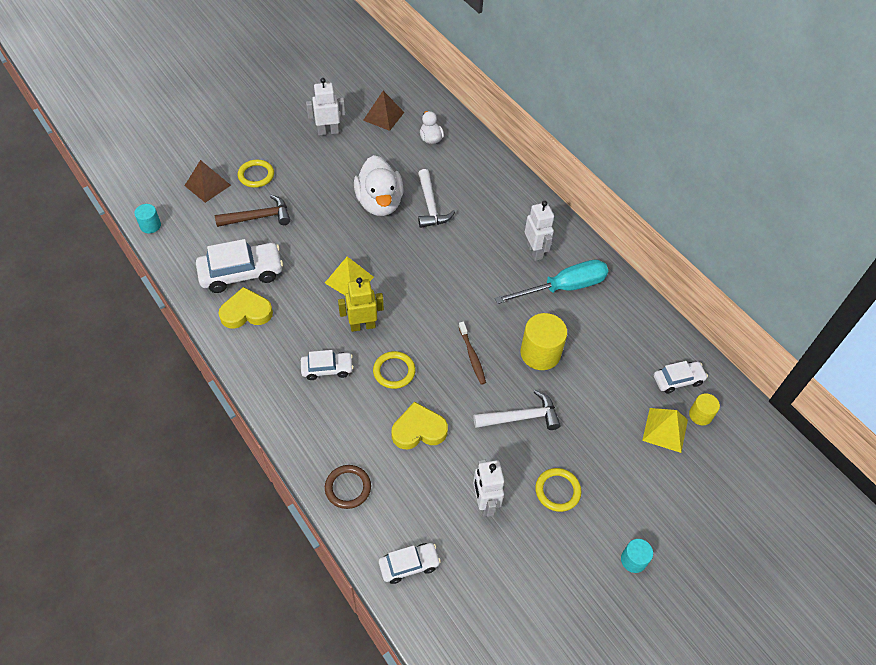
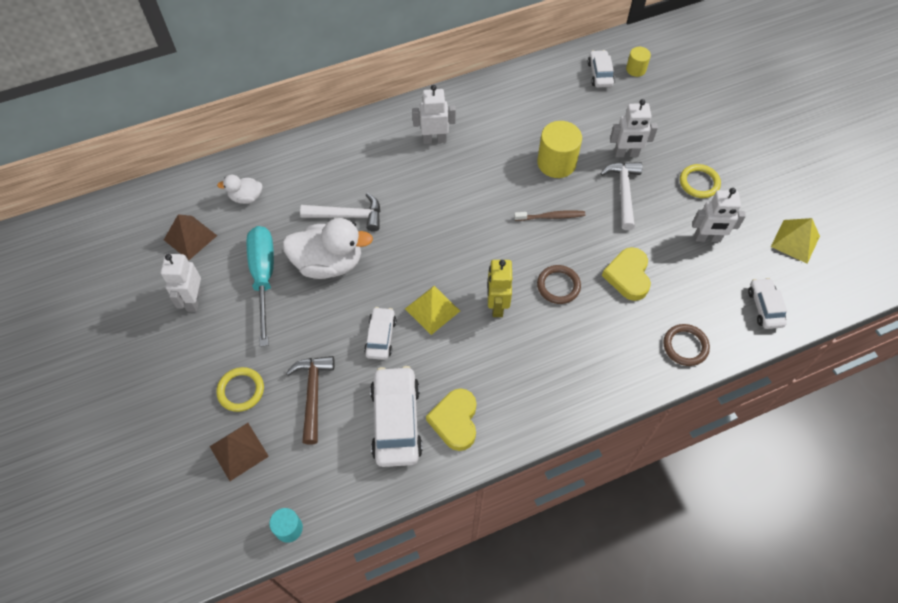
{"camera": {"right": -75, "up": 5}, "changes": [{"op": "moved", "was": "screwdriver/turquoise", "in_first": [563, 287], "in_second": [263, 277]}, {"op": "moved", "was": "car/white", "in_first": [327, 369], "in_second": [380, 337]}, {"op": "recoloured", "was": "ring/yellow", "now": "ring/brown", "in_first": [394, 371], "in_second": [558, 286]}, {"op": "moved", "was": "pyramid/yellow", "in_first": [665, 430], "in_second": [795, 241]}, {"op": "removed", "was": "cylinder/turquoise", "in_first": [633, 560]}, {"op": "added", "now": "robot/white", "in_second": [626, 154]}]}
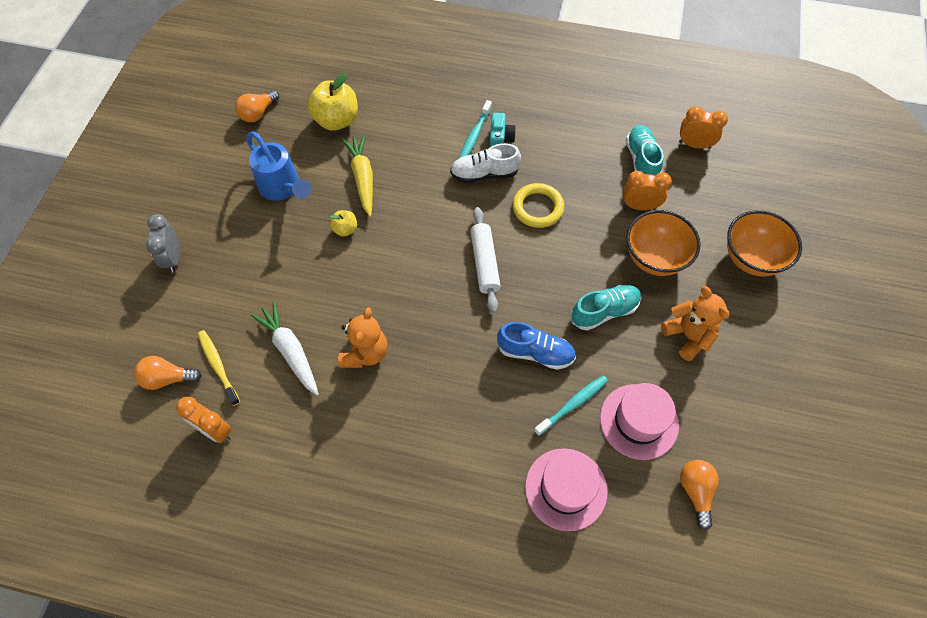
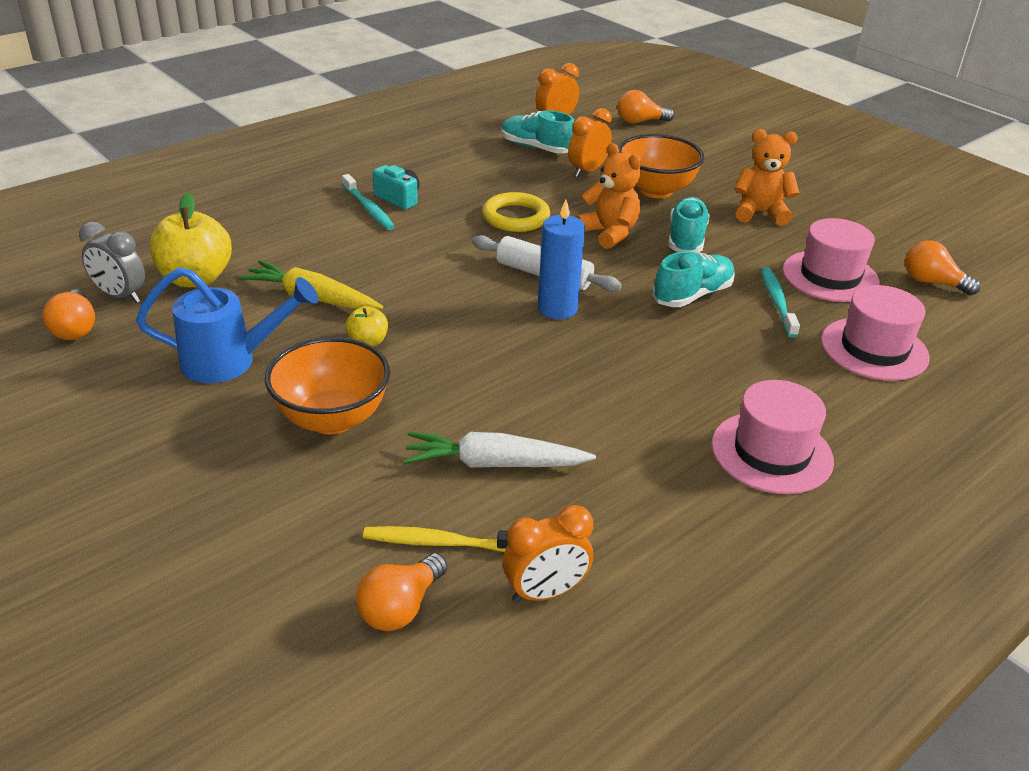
{"camera": {"right": -55, "up": -25}, "changes": [{"op": "removed", "was": "shoe/white", "in_first": [484, 174]}, {"op": "moved", "was": "bowl/orange", "in_first": [751, 259], "in_second": [332, 418]}, {"op": "moved", "was": "clock/grey", "in_first": [173, 258], "in_second": [120, 296]}, {"op": "moved", "was": "teddy bear/orange", "in_first": [365, 353], "in_second": [609, 233]}, {"op": "recoloured", "was": "shoe/blue", "now": "shoe/turquoise", "in_first": [535, 353], "in_second": [692, 295]}, {"op": "added", "now": "light bulb/orange", "in_second": [640, 122]}, {"op": "added", "now": "candle/blue", "in_second": [557, 308]}, {"op": "added", "now": "hat/pink", "in_second": [771, 452]}]}
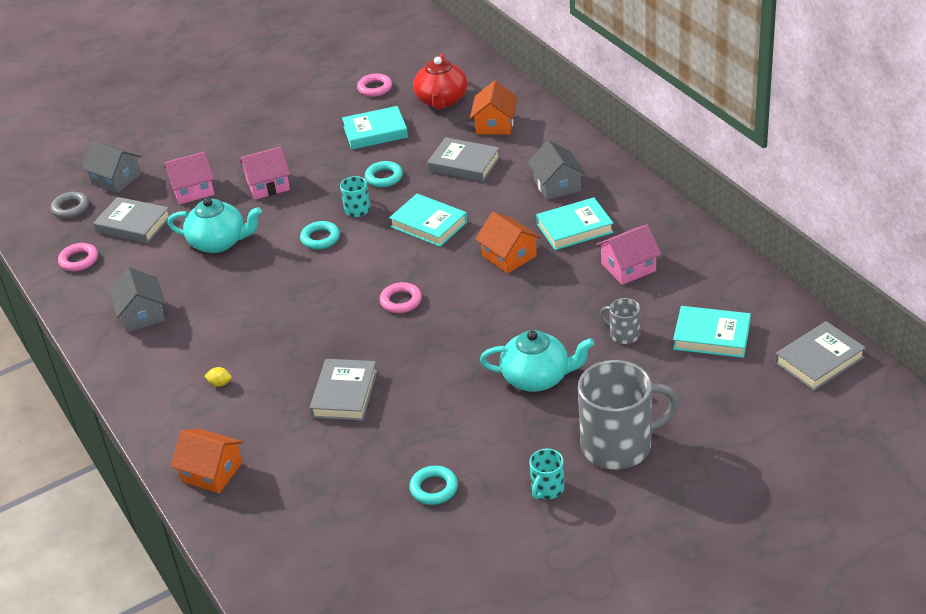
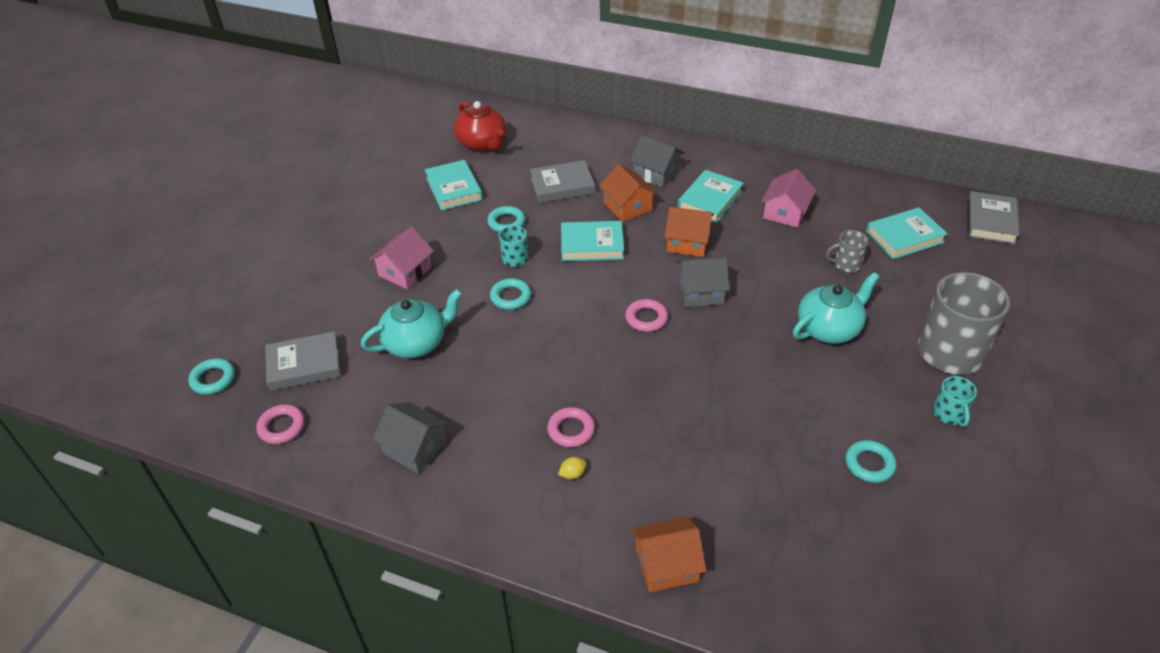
{"camera": {"right": -40, "up": 5}, "changes": [{"op": "moved", "was": "ring/pink", "in_first": [375, 88], "in_second": [571, 430]}, {"op": "moved", "was": "house/orange", "in_first": [495, 124], "in_second": [627, 206]}, {"op": "turned", "was": "book/turquoise", "in_first": [375, 132], "in_second": [454, 189], "clockwise": -60}, {"op": "moved", "was": "house/grey", "in_first": [116, 179], "in_second": [700, 292]}, {"op": "removed", "was": "house/pink", "in_first": [193, 190]}, {"op": "recoloured", "was": "ring/grey", "now": "ring/turquoise", "in_first": [71, 208], "in_second": [213, 379]}, {"op": "removed", "was": "book/grey", "in_first": [344, 394]}]}
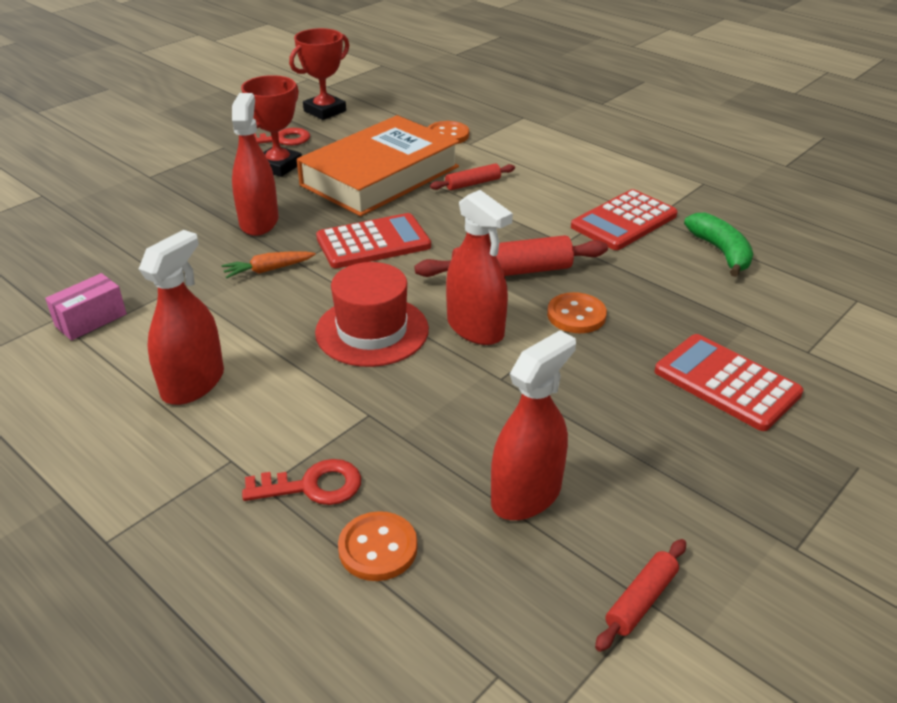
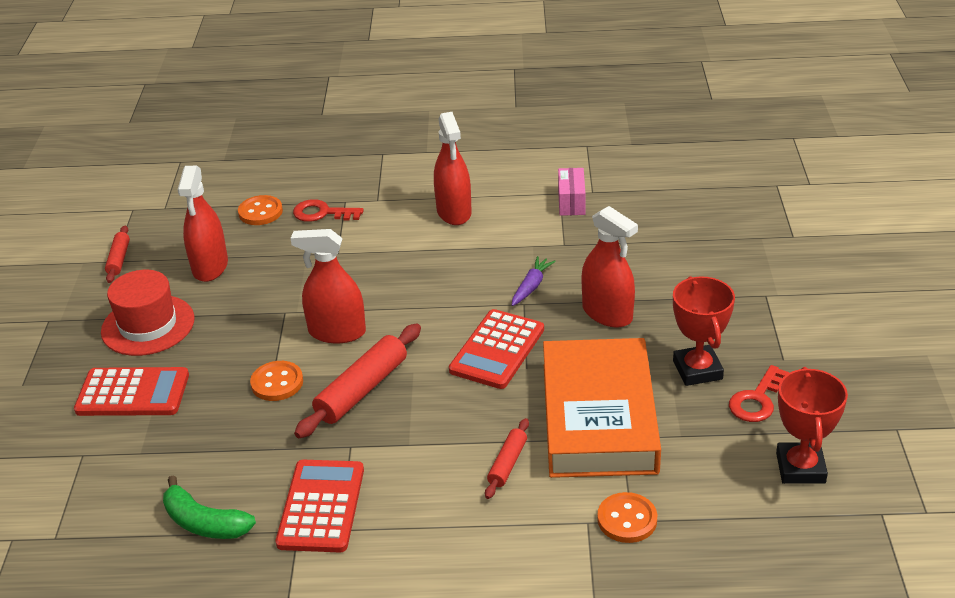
{"camera": {"right": 140, "up": 0}, "changes": [{"op": "recoloured", "was": "carrot/orange", "now": "carrot/purple", "in_first": [268, 270], "in_second": [531, 286]}, {"op": "moved", "was": "hat/red", "in_first": [372, 331], "in_second": [148, 325]}, {"op": "turned", "was": "key/red", "in_first": [312, 486], "in_second": [322, 213], "clockwise": 60}]}
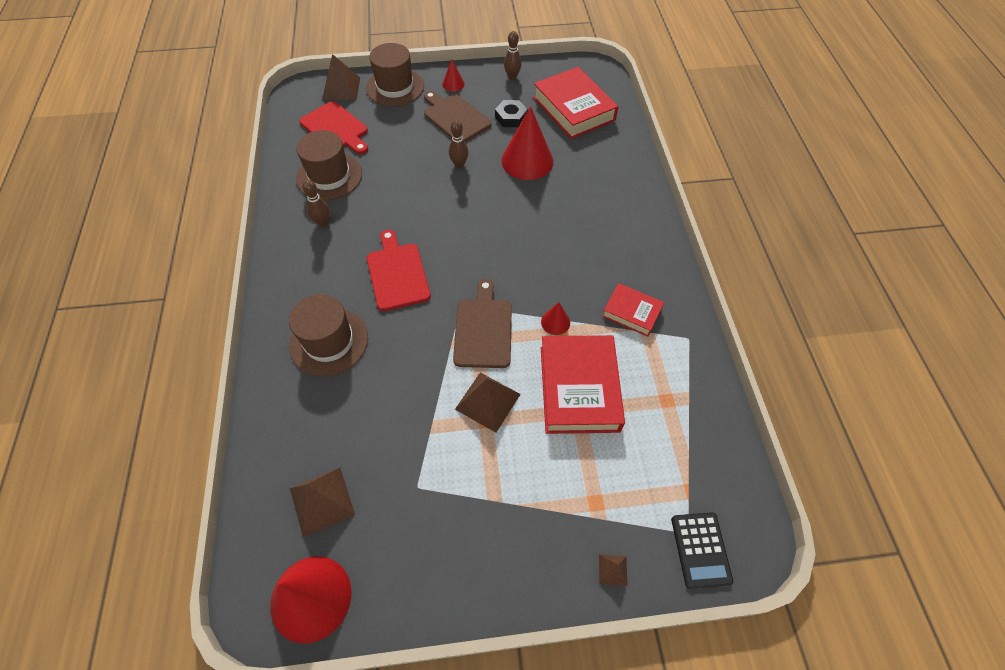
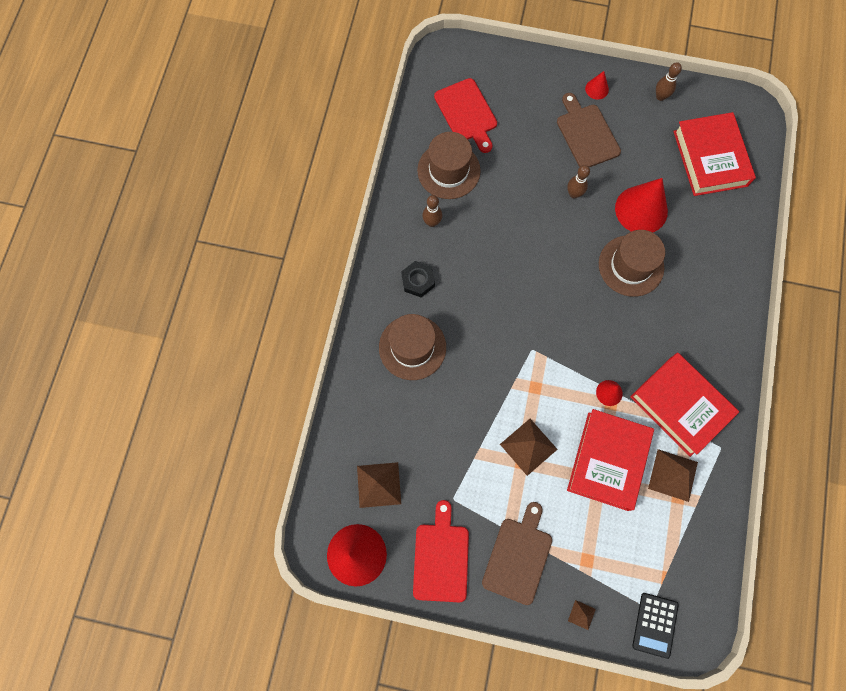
{"camera": {"right": 20, "up": 15}, "changes": [{"op": "moved", "was": "hat/brown", "in_first": [395, 87], "in_second": [631, 265]}, {"op": "moved", "was": "pyramid/brown", "in_first": [341, 88], "in_second": [673, 475]}, {"op": "moved", "was": "nut/black", "in_first": [511, 117], "in_second": [418, 281]}, {"op": "moved", "was": "cutting board/red", "in_first": [397, 274], "in_second": [441, 558]}, {"op": "moved", "was": "cutting board/brown", "in_first": [483, 329], "in_second": [518, 556]}, {"op": "resized", "was": "book/red", "in_first": [631, 312], "in_second": [680, 406], "ratio": 1.8}]}
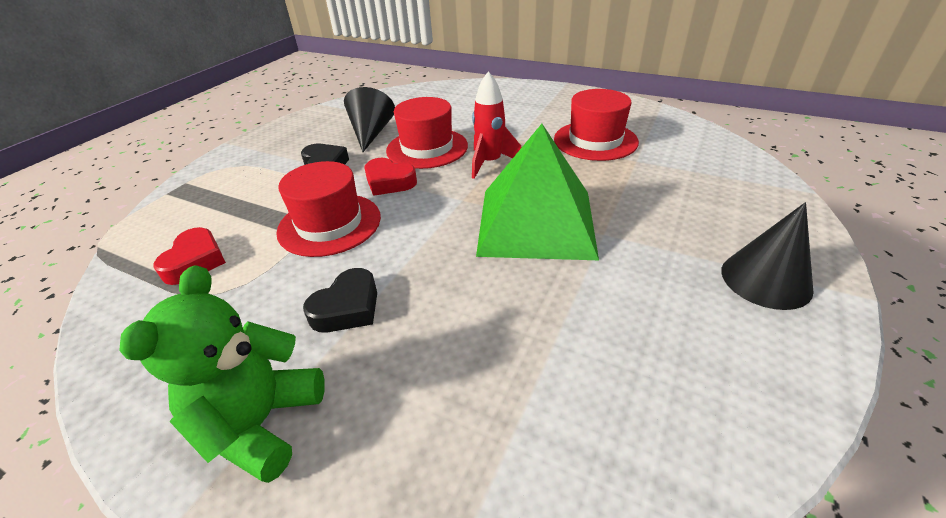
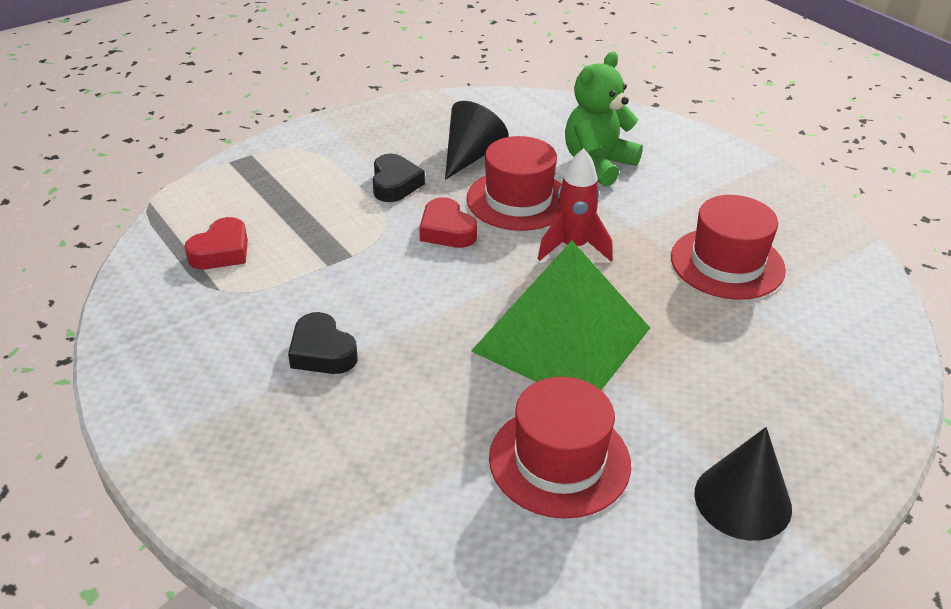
{"camera": {"right": 25, "up": 0}, "changes": [{"op": "moved", "was": "hat/red", "in_first": [329, 224], "in_second": [559, 461]}, {"op": "moved", "was": "teddy bear/green", "in_first": [261, 423], "in_second": [597, 164]}, {"op": "turned", "was": "heart/black", "in_first": [347, 308], "in_second": [322, 352], "clockwise": 75}]}
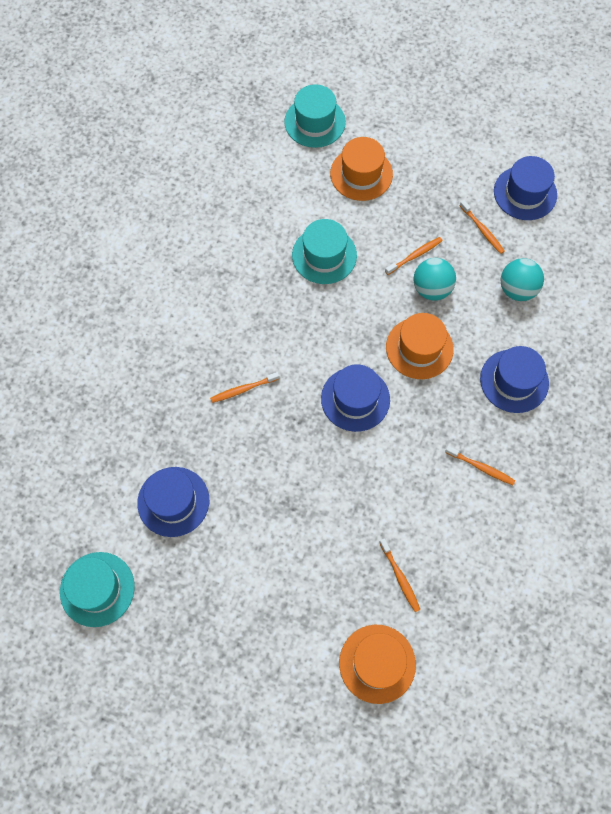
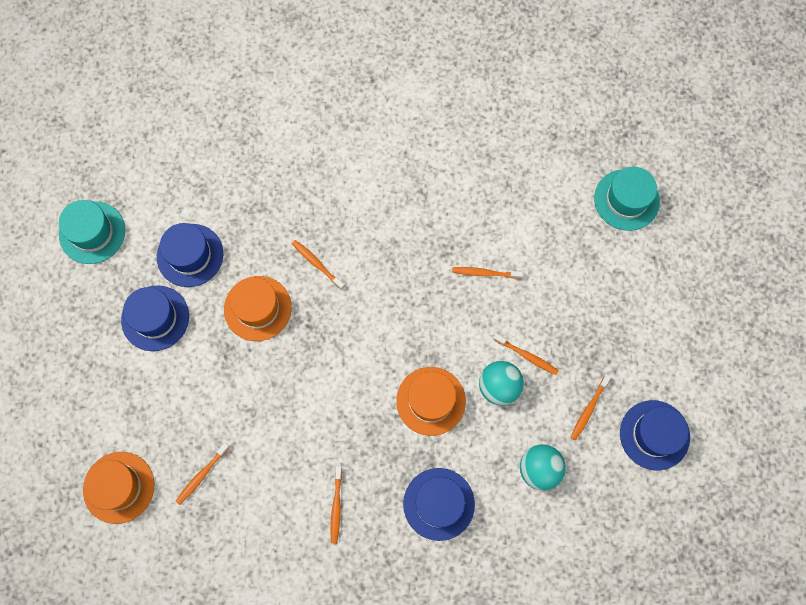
{"camera": {"right": 65, "up": 5}, "changes": [{"op": "moved", "was": "hat/orange", "in_first": [361, 174], "in_second": [257, 308]}, {"op": "replaced", "was": "hat/turquoise", "now": "toothbrush/orange", "in_first": [324, 255], "in_second": [485, 273]}, {"op": "moved", "was": "hat/blue", "in_first": [355, 399], "in_second": [155, 318]}]}
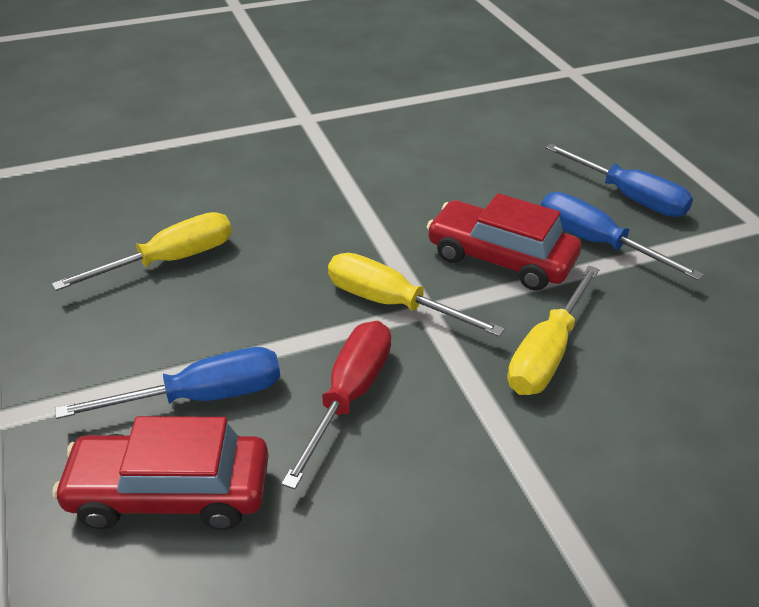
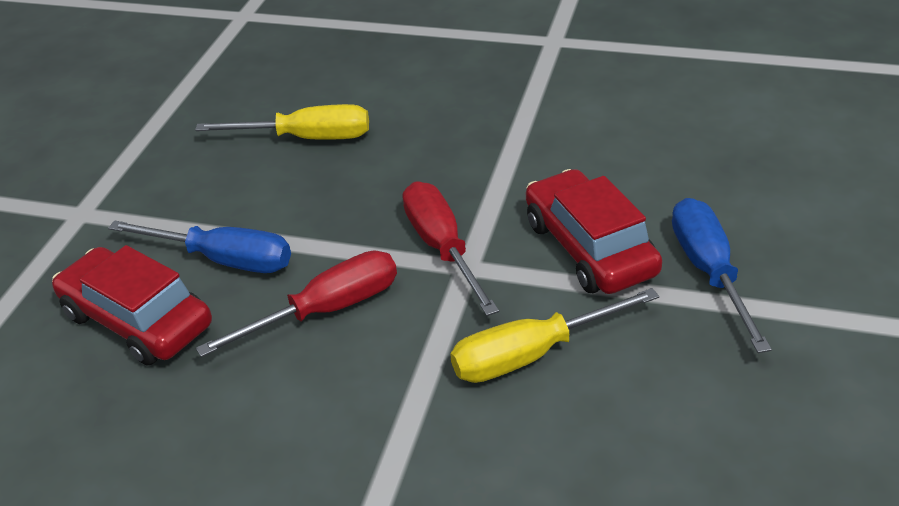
{"camera": {"right": 40, "up": 0}, "changes": [{"op": "removed", "was": "screwdriver/blue", "in_first": [629, 197]}, {"op": "recoloured", "was": "screwdriver/yellow", "now": "screwdriver/red", "in_first": [391, 303], "in_second": [442, 248]}]}
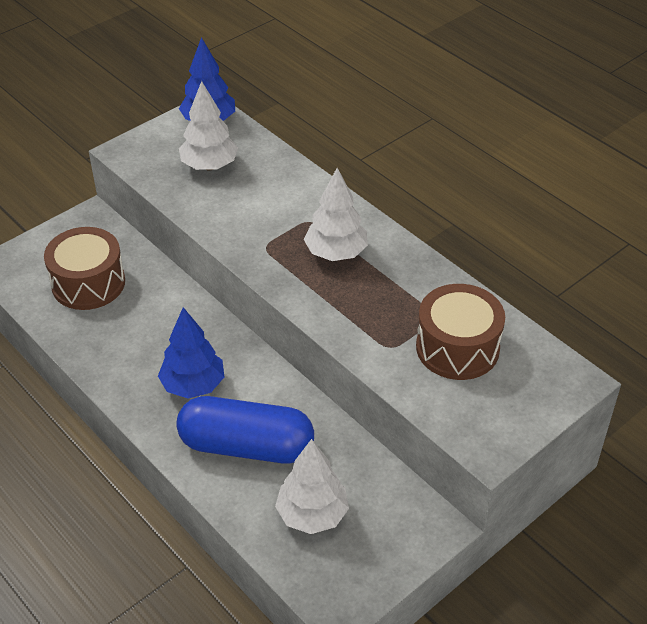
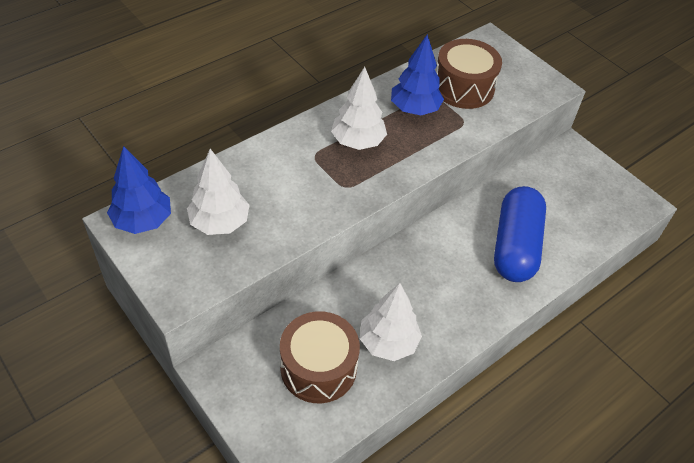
{"camera": {"right": -90, "up": 5}, "changes": [{"op": "moved", "was": "tree/blue", "in_first": [193, 385], "in_second": [414, 109]}, {"op": "moved", "was": "tree/white", "in_first": [312, 515], "in_second": [388, 342]}]}
